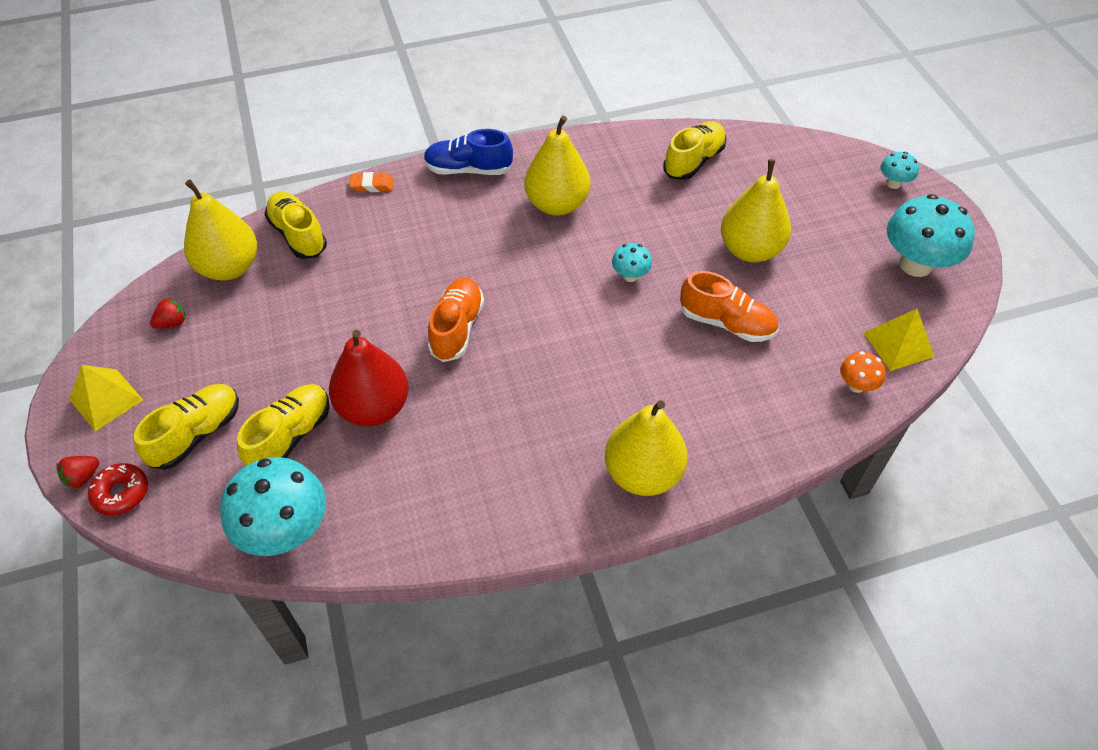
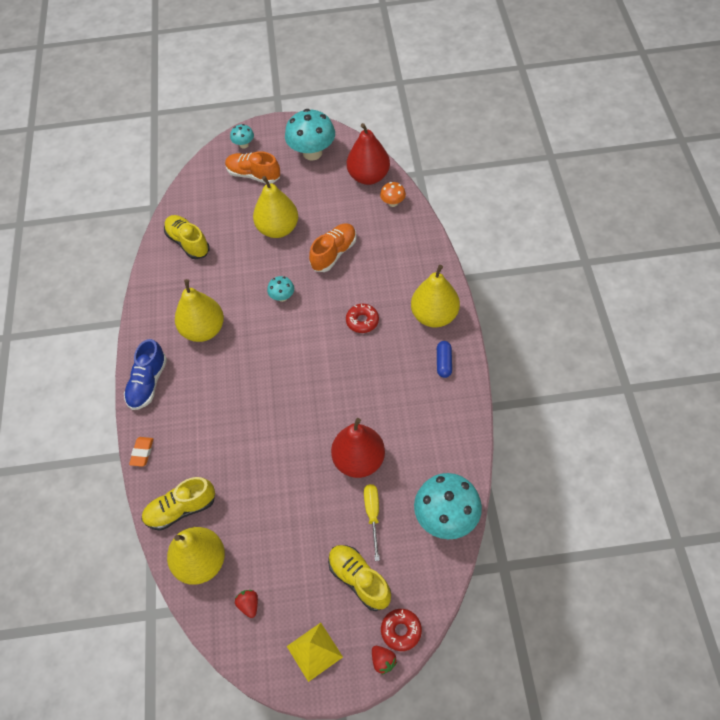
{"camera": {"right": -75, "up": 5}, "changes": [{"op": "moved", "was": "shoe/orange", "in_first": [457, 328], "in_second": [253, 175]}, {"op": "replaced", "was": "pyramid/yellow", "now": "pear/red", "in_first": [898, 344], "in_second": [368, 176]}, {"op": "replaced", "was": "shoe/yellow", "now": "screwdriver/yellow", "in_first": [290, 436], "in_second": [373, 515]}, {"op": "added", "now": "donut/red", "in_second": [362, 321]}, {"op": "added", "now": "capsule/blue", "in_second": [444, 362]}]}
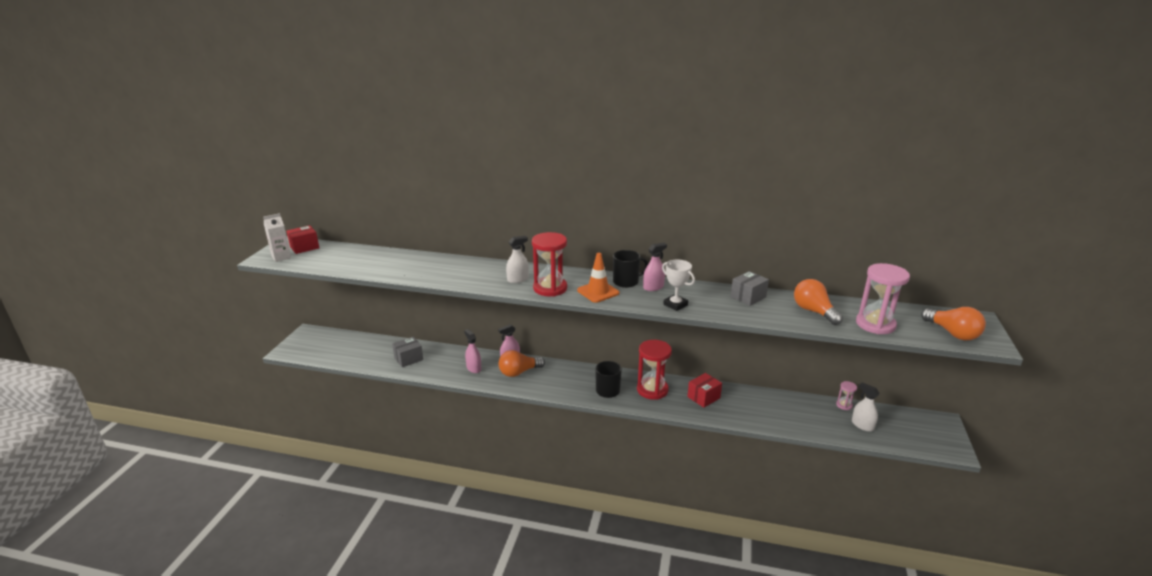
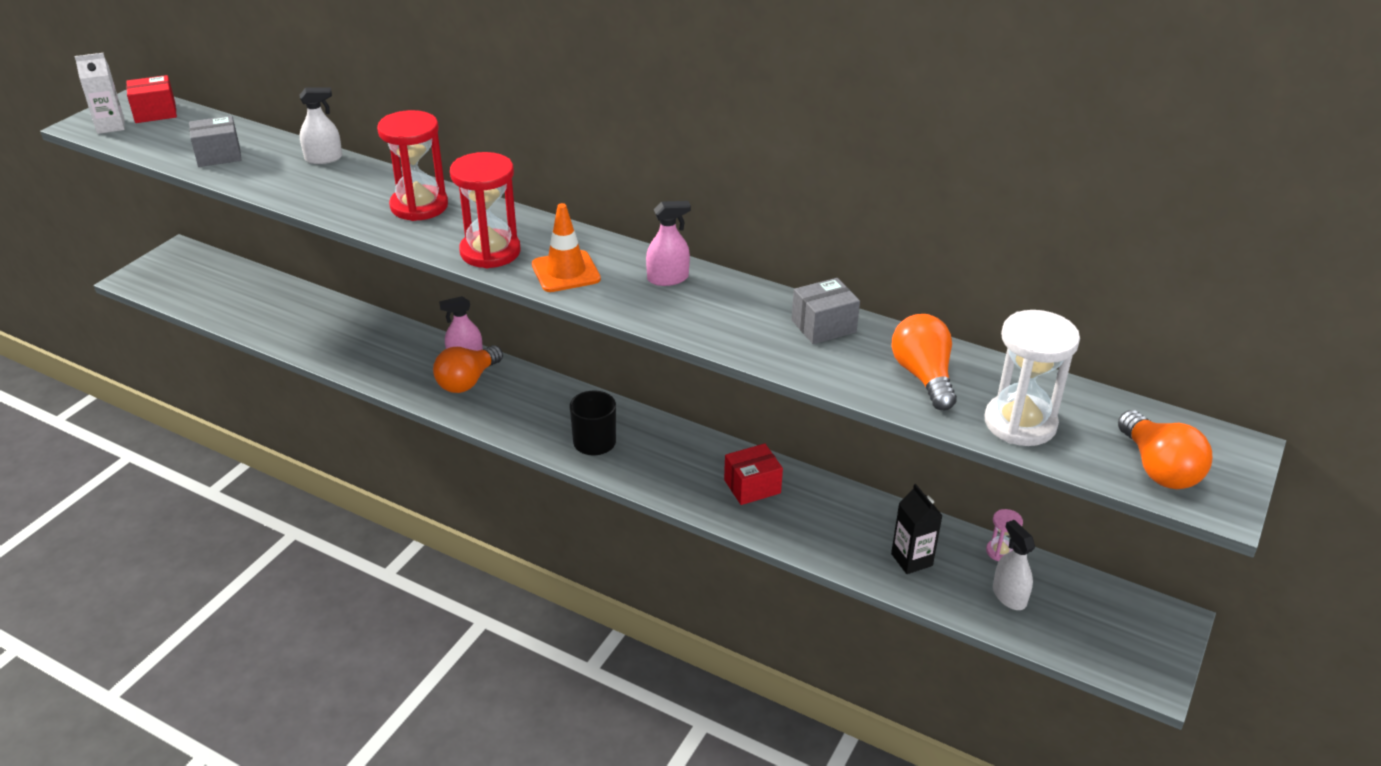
{"camera": {"right": 15, "up": 10}, "changes": [{"op": "moved", "was": "spray bottle/white", "in_first": [518, 279], "in_second": [323, 158]}, {"op": "removed", "was": "mug/black", "in_first": [626, 282]}, {"op": "removed", "was": "trophy/white", "in_first": [675, 305]}, {"op": "recoloured", "was": "hourglass/pink", "now": "hourglass/white", "in_first": [875, 324], "in_second": [1020, 423]}, {"op": "removed", "was": "spray bottle/pink", "in_first": [474, 368]}, {"op": "moved", "was": "box/grey", "in_first": [408, 359], "in_second": [219, 155]}, {"op": "moved", "was": "hourglass/red", "in_first": [652, 390], "in_second": [419, 206]}, {"op": "turned", "was": "light bulb/orange", "in_first": [519, 372], "in_second": [467, 381], "clockwise": -45}, {"op": "added", "now": "carton/black", "in_second": [911, 559]}]}
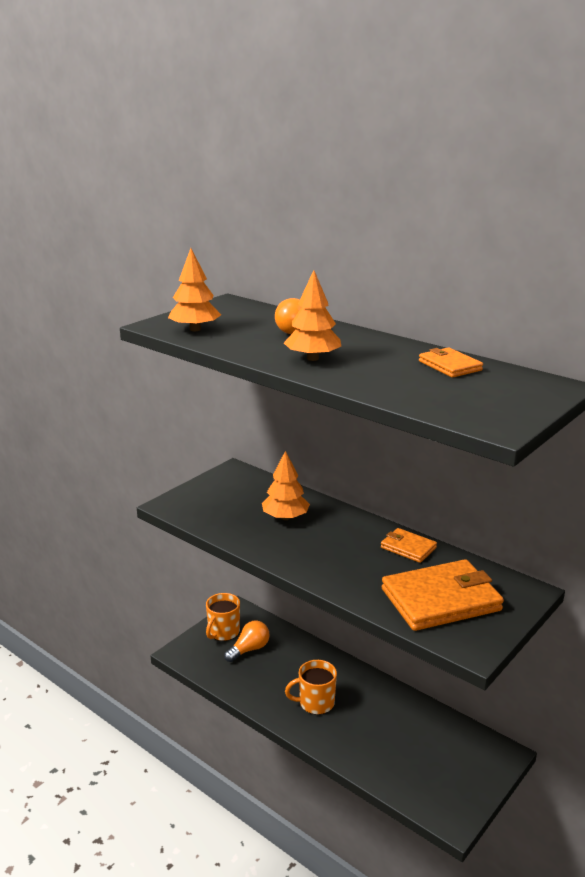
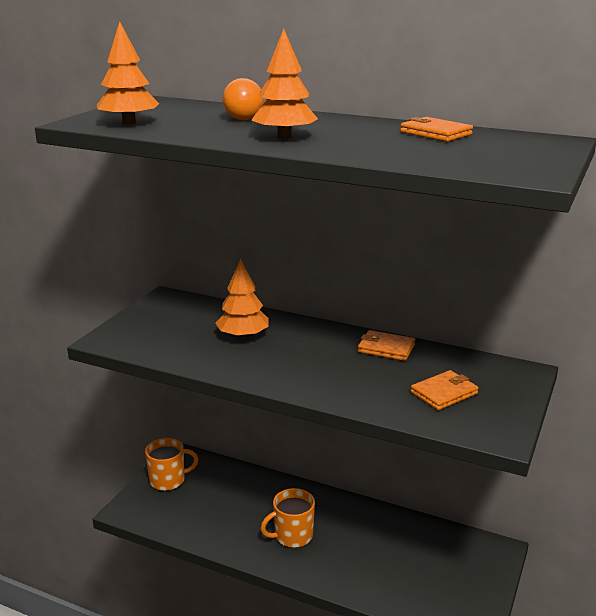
{"camera": {"right": -15, "up": 0}, "changes": [{"op": "resized", "was": "wallet/orange", "in_first": [441, 600], "in_second": [444, 393], "ratio": 0.51}, {"op": "turned", "was": "mug/orange", "in_first": [223, 632], "in_second": [168, 480], "clockwise": -120}, {"op": "removed", "was": "light bulb/orange", "in_first": [249, 649]}]}
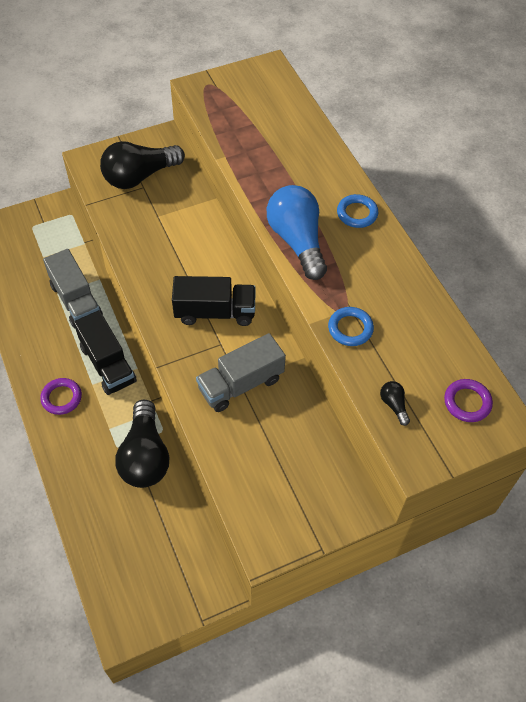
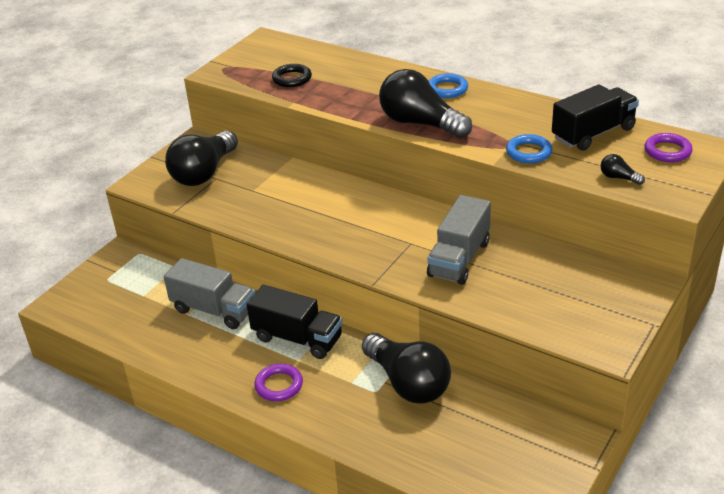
{"camera": {"right": -30, "up": -20}, "changes": [{"op": "recoloured", "was": "light bulb/blue", "now": "light bulb/black", "in_first": [297, 241], "in_second": [420, 123]}, {"op": "moved", "was": "truck/black", "in_first": [215, 312], "in_second": [593, 133]}, {"op": "added", "now": "ring/black", "in_second": [292, 79]}]}
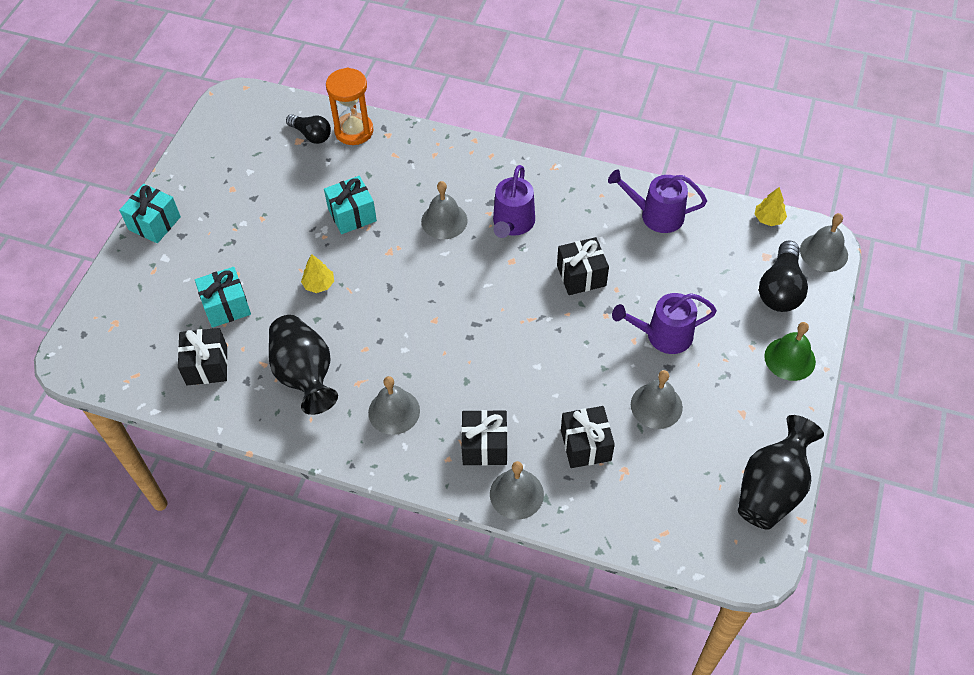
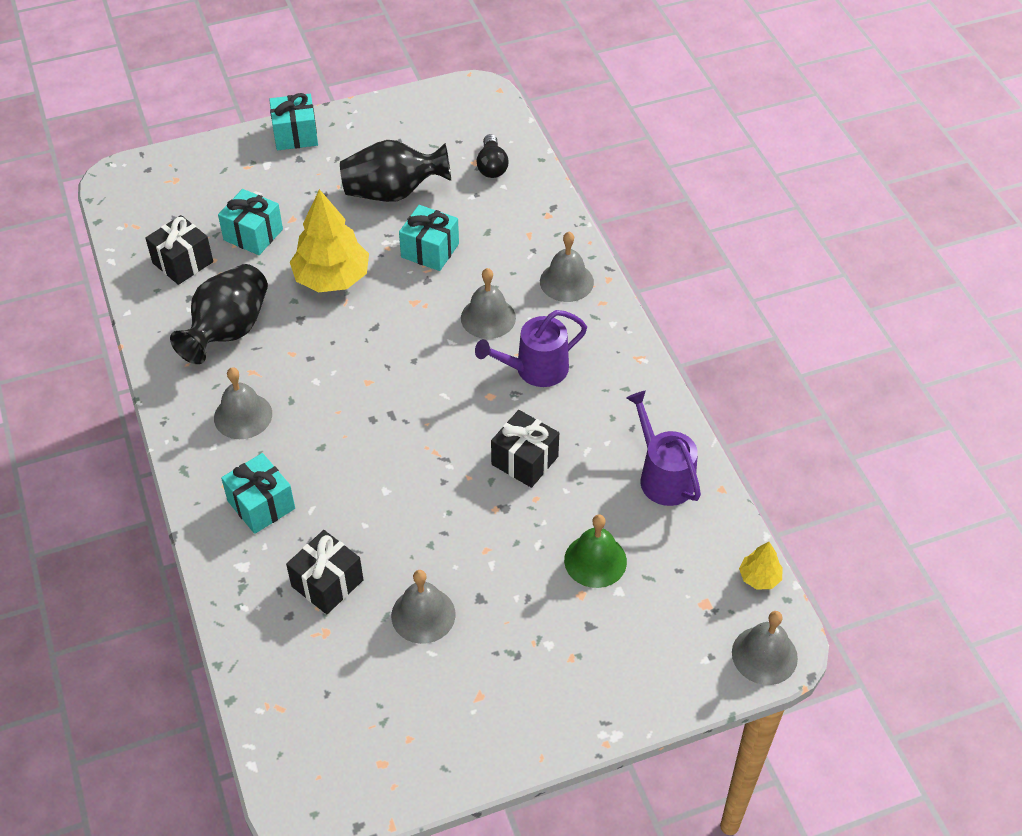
{"camera": {"right": 50, "up": -5}, "changes": [{"op": "removed", "was": "hourglass/orange", "in_first": [354, 131]}, {"op": "removed", "was": "light bulb/black", "in_first": [780, 289]}, {"op": "resized", "was": "tree/yellow", "in_first": [319, 284], "in_second": [332, 278], "ratio": 2.12}, {"op": "removed", "was": "watering can/purple", "in_first": [663, 335]}, {"op": "moved", "was": "bell/green", "in_first": [789, 358], "in_second": [595, 560]}, {"op": "recoloured", "was": "gift/black", "now": "gift/turquoise", "in_first": [484, 446], "in_second": [261, 505]}, {"op": "moved", "was": "vase/black", "in_first": [771, 489], "in_second": [393, 192]}, {"op": "moved", "was": "bell/grey", "in_first": [516, 494], "in_second": [566, 281]}]}
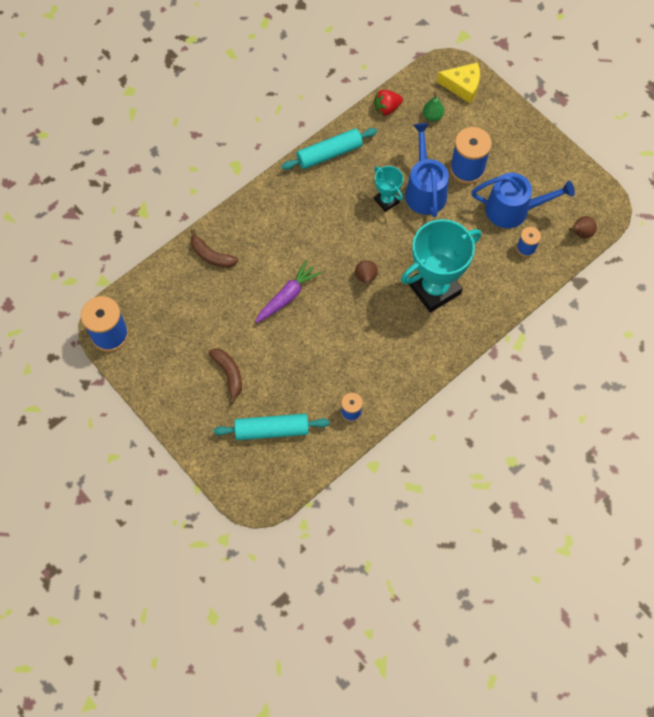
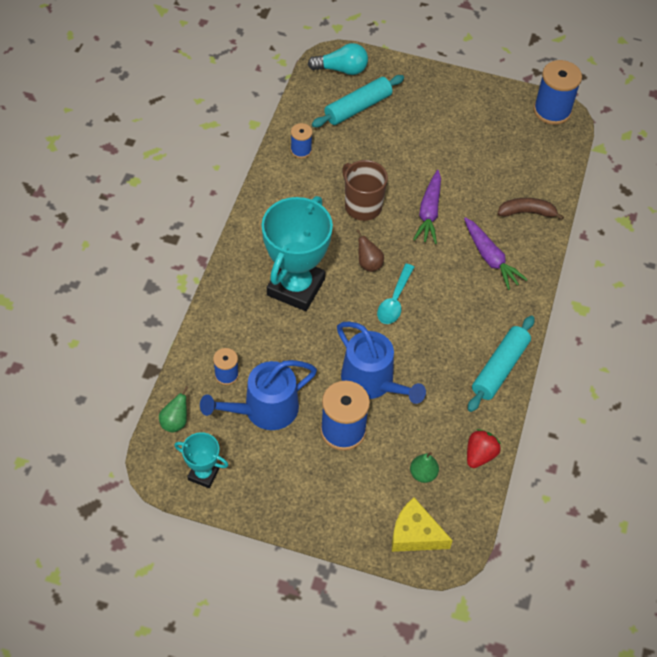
{"camera": {"right": 145, "up": -10}, "changes": [{"op": "turned", "was": "cheese/yellow", "in_first": [462, 86], "in_second": [415, 534], "clockwise": 45}, {"op": "moved", "was": "trophy/turquoise", "in_first": [386, 201], "in_second": [203, 474]}, {"op": "recoloured", "was": "pear/brown", "now": "pear/green", "in_first": [581, 233], "in_second": [175, 422]}, {"op": "removed", "was": "banana/brown", "in_first": [229, 374]}, {"op": "added", "now": "light bulb/turquoise", "in_second": [341, 69]}, {"op": "added", "now": "mug/brown", "in_second": [362, 206]}, {"op": "added", "now": "carrot/purple", "in_second": [490, 258]}, {"op": "added", "now": "spoon/turquoise", "in_second": [394, 300]}]}
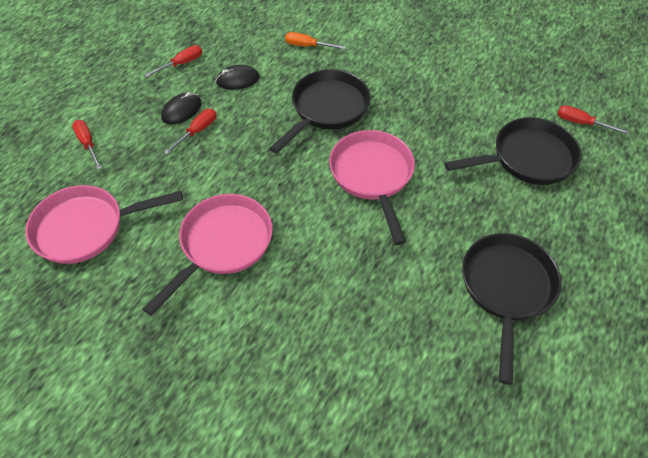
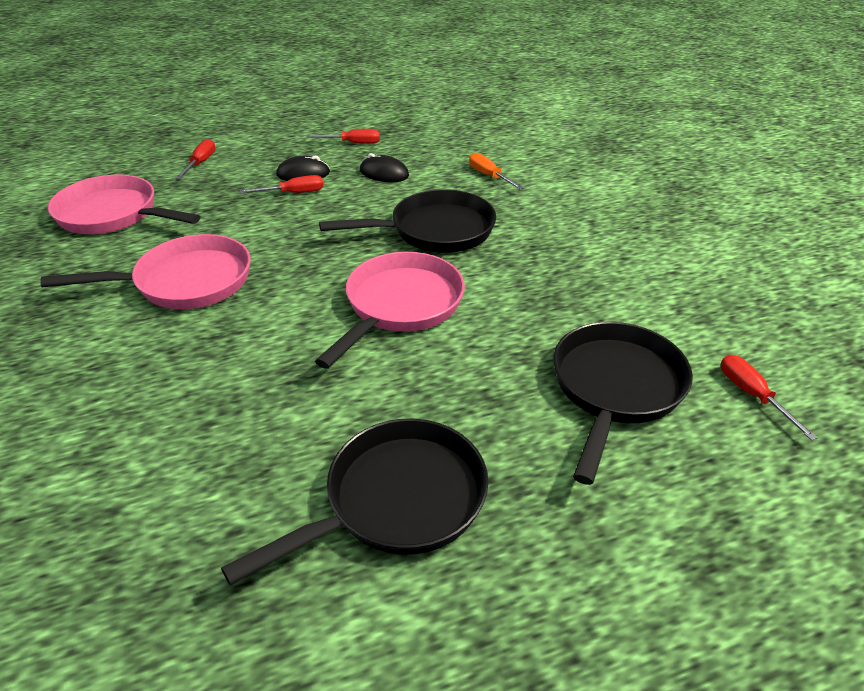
{"camera": {"right": 40, "up": -15}, "changes": [{"op": "turned", "was": "pan/black", "in_first": [527, 158], "in_second": [615, 389], "clockwise": -90}]}
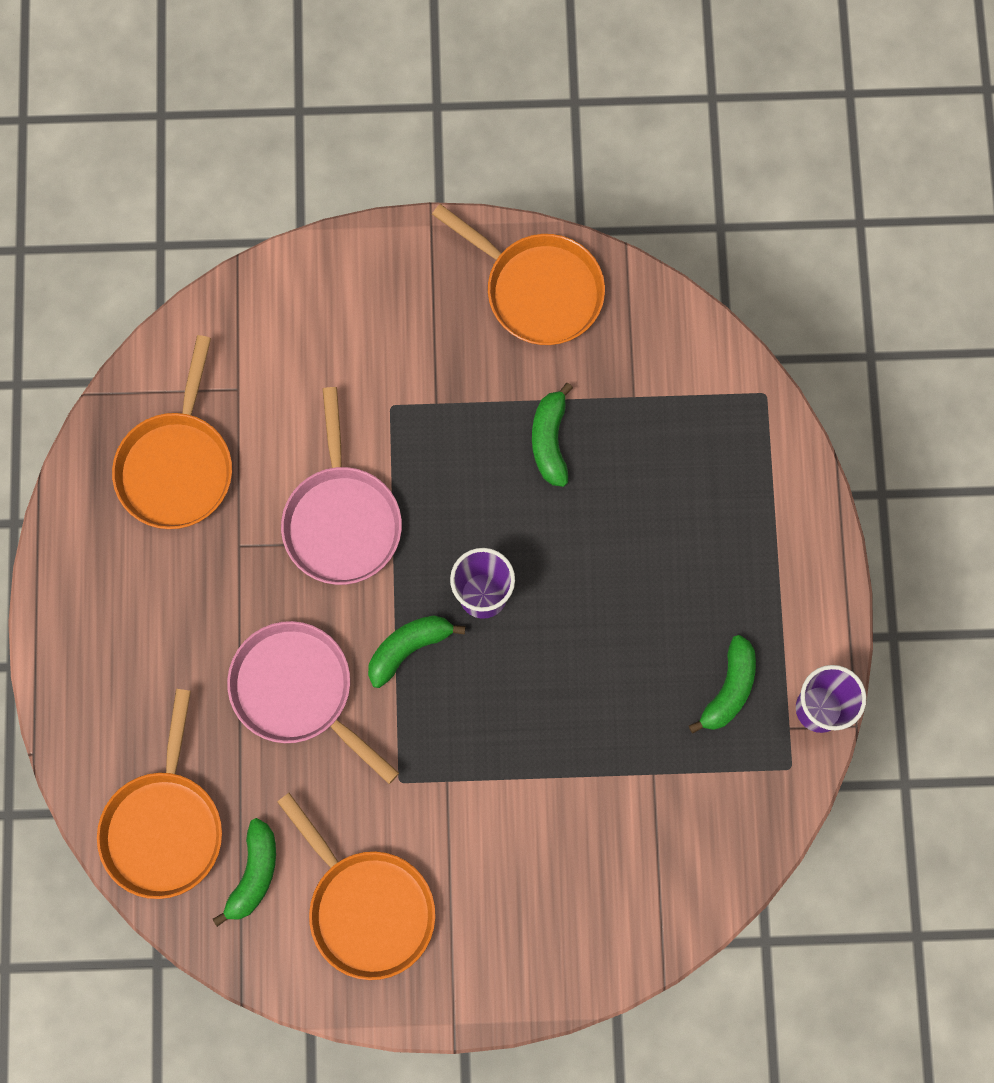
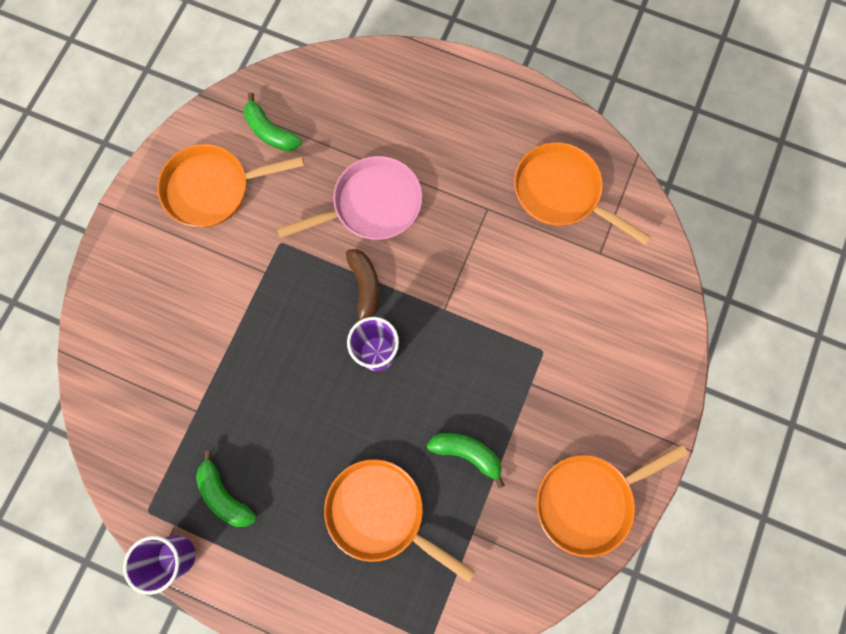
{"camera": {"right": 115, "up": 0}, "changes": [{"op": "removed", "was": "pan/pink", "in_first": [342, 520]}, {"op": "recoloured", "was": "banana/green", "now": "banana/brown", "in_first": [408, 648], "in_second": [365, 287]}, {"op": "moved", "was": "pan/orange", "in_first": [164, 826], "in_second": [381, 513]}]}
